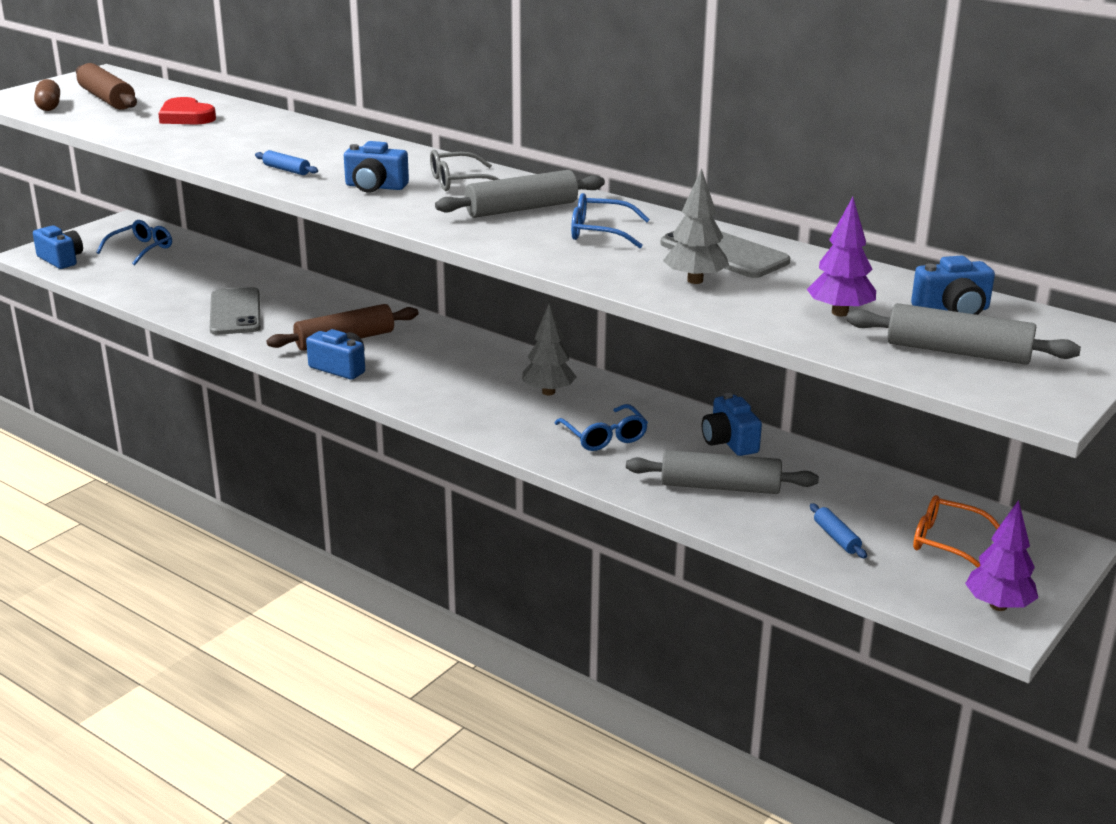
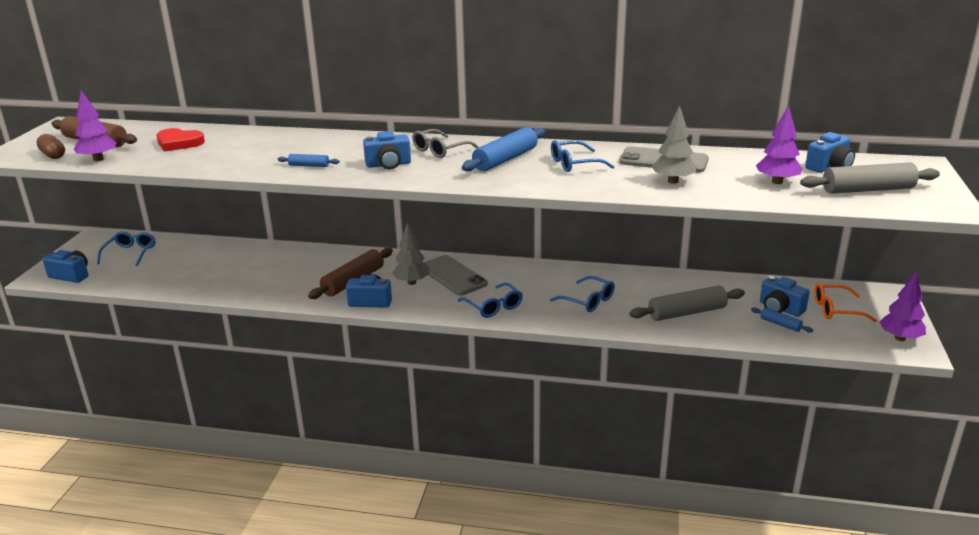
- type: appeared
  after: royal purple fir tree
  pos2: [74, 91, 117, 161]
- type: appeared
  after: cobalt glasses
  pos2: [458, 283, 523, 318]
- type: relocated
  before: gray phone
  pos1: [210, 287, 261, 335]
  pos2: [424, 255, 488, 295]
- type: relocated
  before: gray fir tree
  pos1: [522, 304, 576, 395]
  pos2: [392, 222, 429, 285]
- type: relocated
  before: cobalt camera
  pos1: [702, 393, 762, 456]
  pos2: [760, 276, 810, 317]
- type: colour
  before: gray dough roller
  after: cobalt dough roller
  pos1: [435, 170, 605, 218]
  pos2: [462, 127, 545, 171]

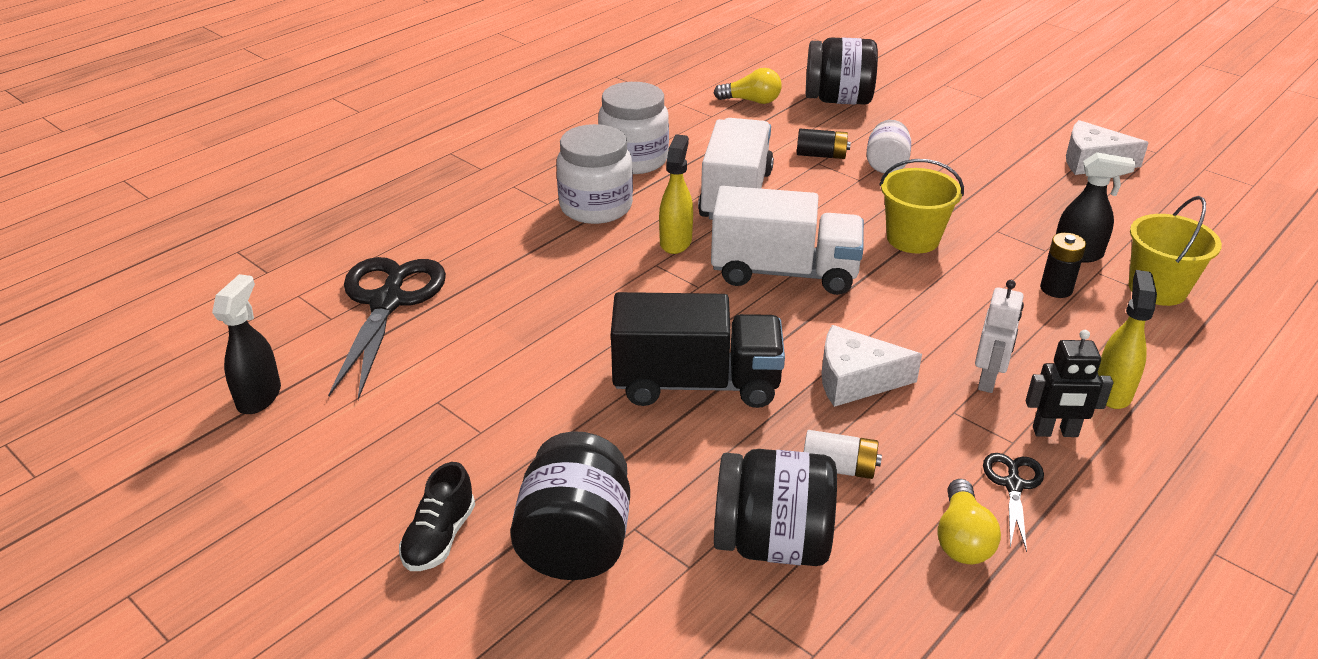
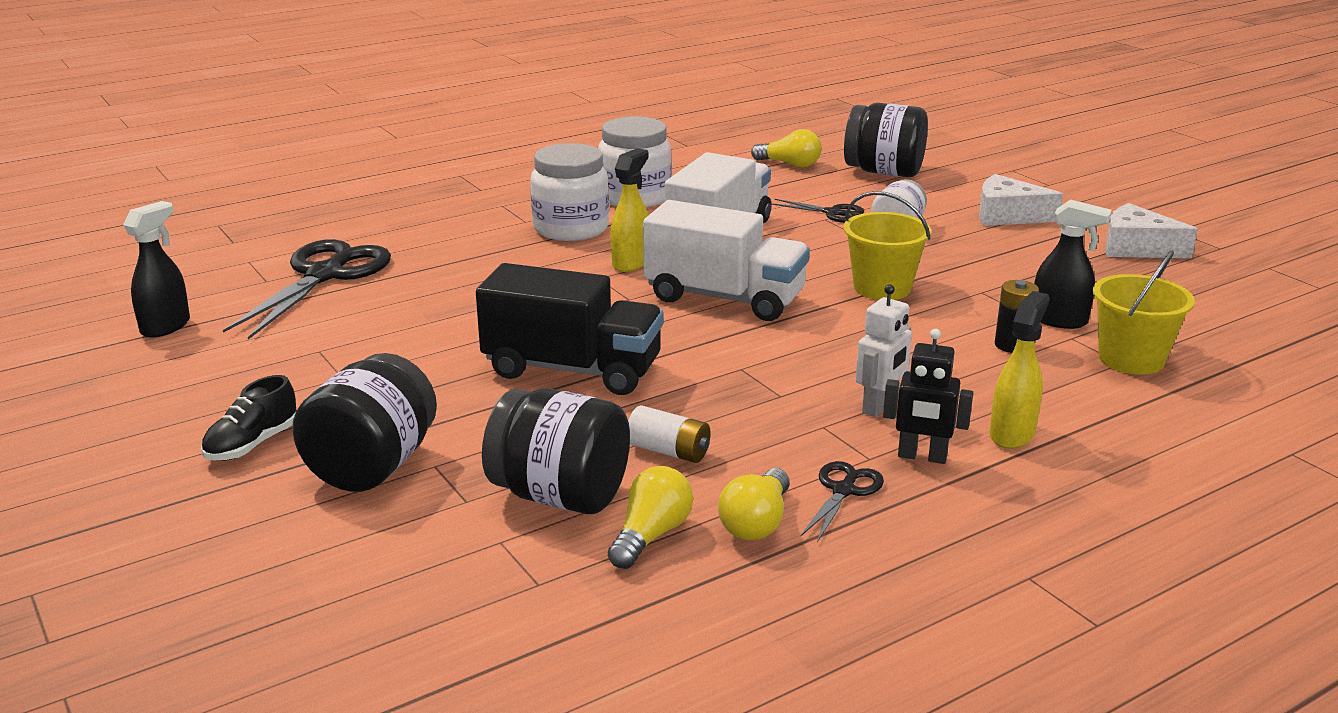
- type: appeared
  after: yellow bulb
  pos2: [608, 466, 693, 569]
- type: relocated
  before: pure white piece of cheese
  pos1: [822, 325, 922, 407]
  pos2: [979, 174, 1063, 226]
- type: exchanged
  before: jet-black AA battery
  after: jet-black shears
  pos1: [797, 129, 851, 159]
  pos2: [771, 199, 864, 223]

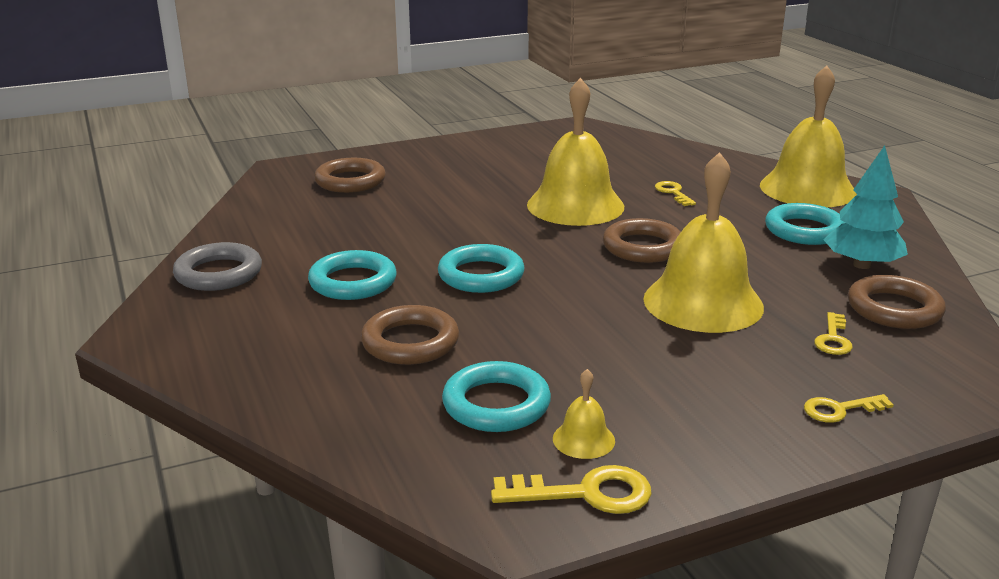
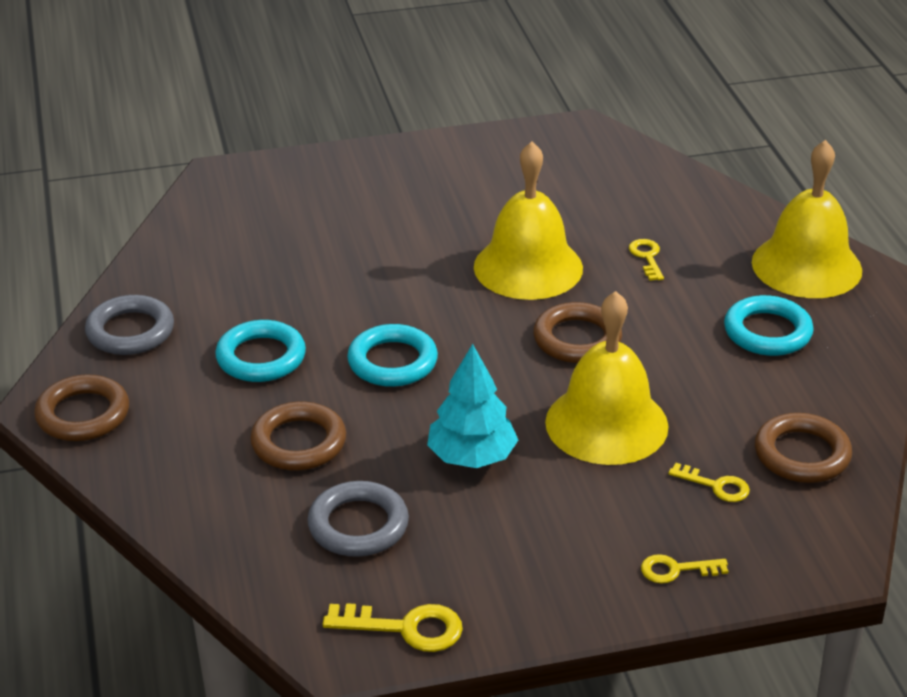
- type: missing
  before: yellow bell
  pos1: [553, 369, 615, 459]
- type: relocated
  before: dark brown torus
  pos1: [314, 158, 386, 193]
  pos2: [34, 374, 129, 441]
- type: relocated
  before: aqua fir tree
  pos1: [824, 145, 908, 269]
  pos2: [427, 344, 518, 468]
- type: colour
  before: aqua torus
  after: gray torus
  pos1: [442, 361, 551, 432]
  pos2: [307, 481, 409, 557]
- type: spun
  before: yellow latchkey
  pos1: [814, 312, 853, 355]
  pos2: [668, 463, 750, 502]
  turn: -90

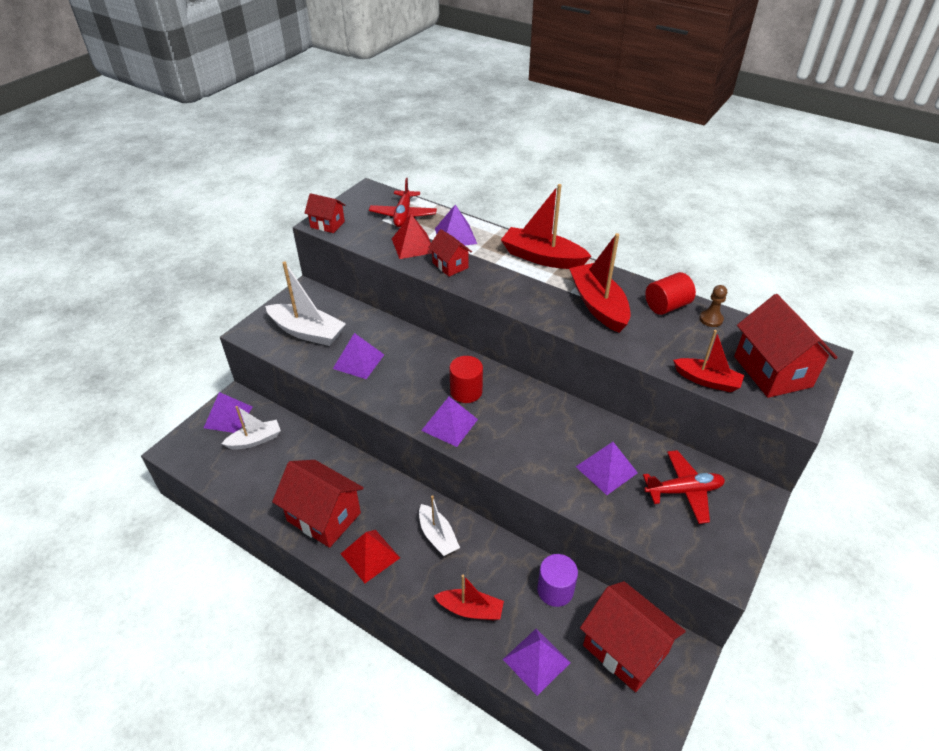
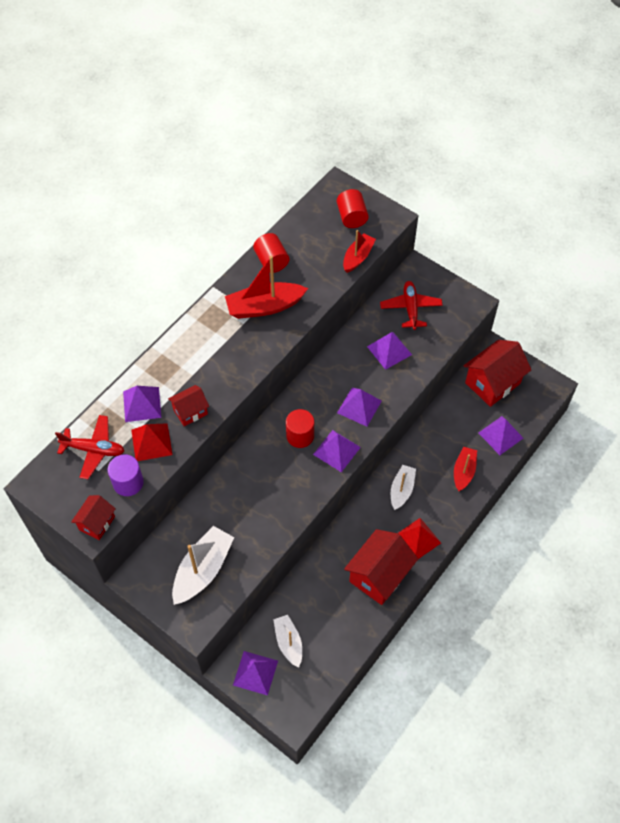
- type: missing
  before: crimson boat
  pos1: [501, 184, 591, 269]
- type: missing
  before: dark brown chess pawn
  pos1: [700, 285, 727, 327]
- type: relocated
  before: royal purple pyramid
  pos1: [333, 333, 384, 379]
  pos2: [337, 388, 382, 427]
- type: relocated
  before: royal purple cylinder shape
  pos1: [537, 554, 578, 607]
  pos2: [108, 454, 144, 496]
- type: exchanged
  before: crimson cottage
  after: crimson cylinder shape
  pos1: [734, 294, 838, 398]
  pos2: [337, 189, 369, 228]
- type: spun
  before: pure white boat
  pos1: [419, 495, 460, 556]
  pos2: [391, 465, 416, 510]
  turn: -45

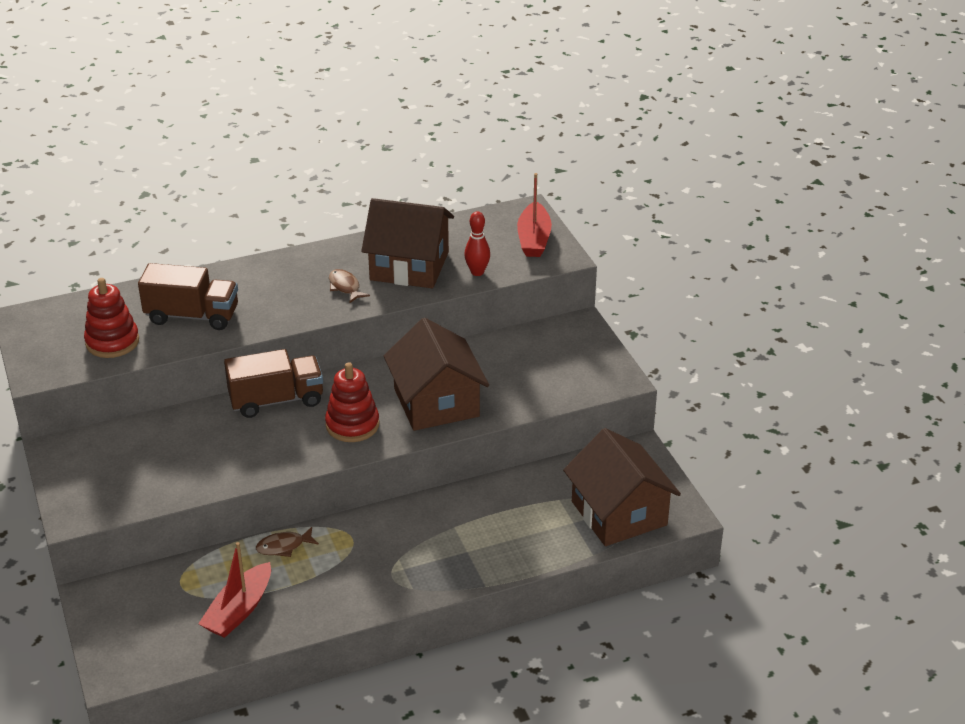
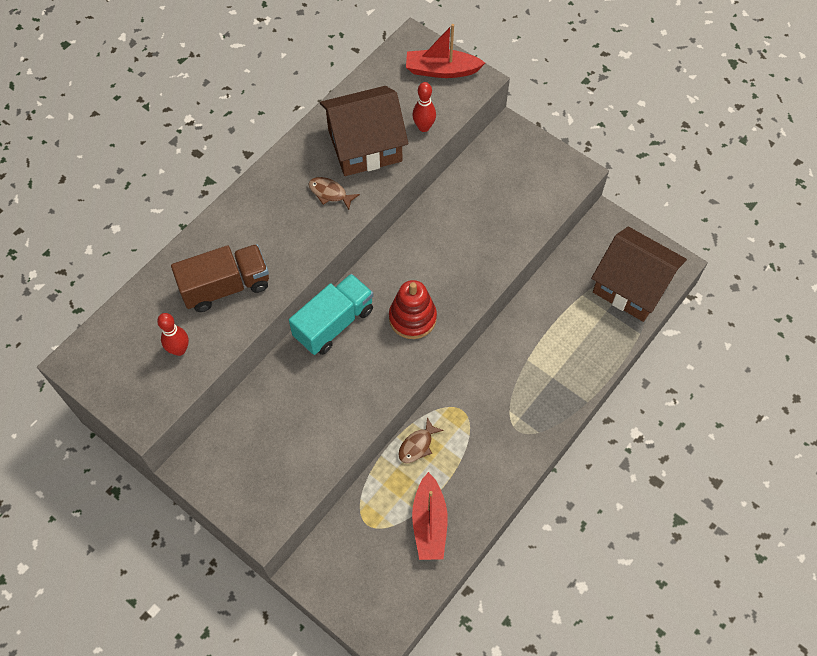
- type: missing
  before: dark brown cottage
  pos1: [384, 318, 489, 431]
- type: exchanged
  before: crimson stacking rings
  after: crimson skittle
  pos1: [84, 278, 139, 358]
  pos2: [157, 313, 189, 356]
- type: colour
  before: dark brown toy truck
  after: aqua toy truck
  pos1: [224, 349, 323, 418]
  pos2: [289, 274, 373, 355]
- type: spun
  before: crimson boat
  pos1: [517, 173, 552, 257]
  pos2: [406, 24, 485, 78]
  turn: 120

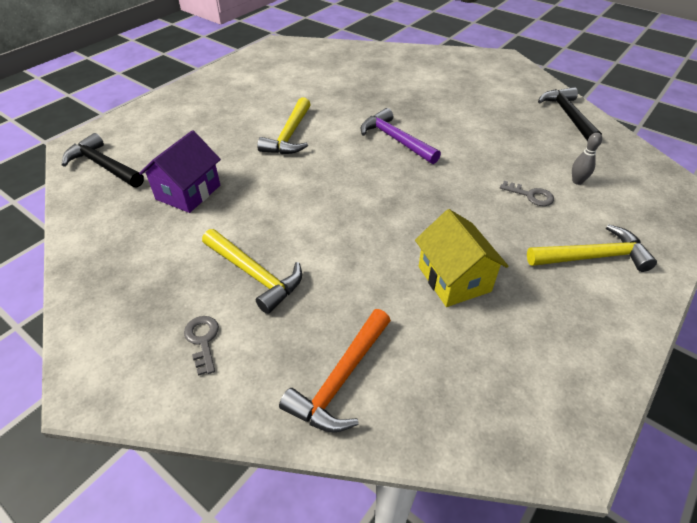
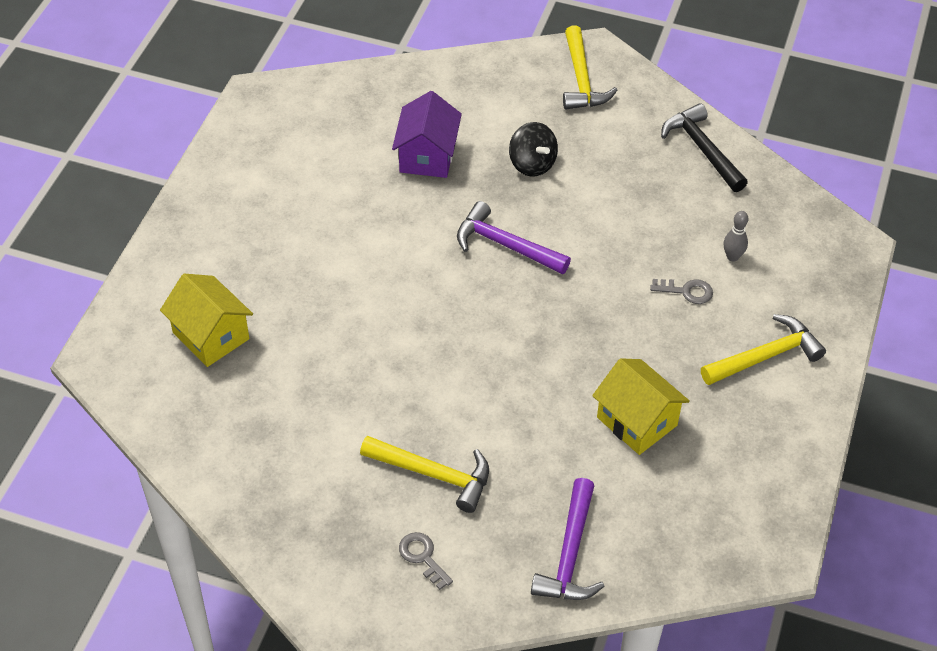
- type: missing
  before: jet-black hammer
  pos1: [62, 133, 144, 188]
- type: appeared
  after: yellow cottage
  pos2: [160, 274, 253, 367]
- type: appeared
  after: jet-black whirligig
  pos2: [509, 122, 558, 177]
- type: relocated
  before: royal purple cottage
  pos1: [139, 130, 221, 213]
  pos2: [392, 91, 462, 178]
- type: relocated
  before: yellow hammer
  pos1: [257, 97, 311, 154]
  pos2: [563, 25, 617, 110]
- type: colour
  before: bright orange hammer
  after: royal purple hammer
  pos1: [279, 309, 391, 433]
  pos2: [531, 478, 605, 600]

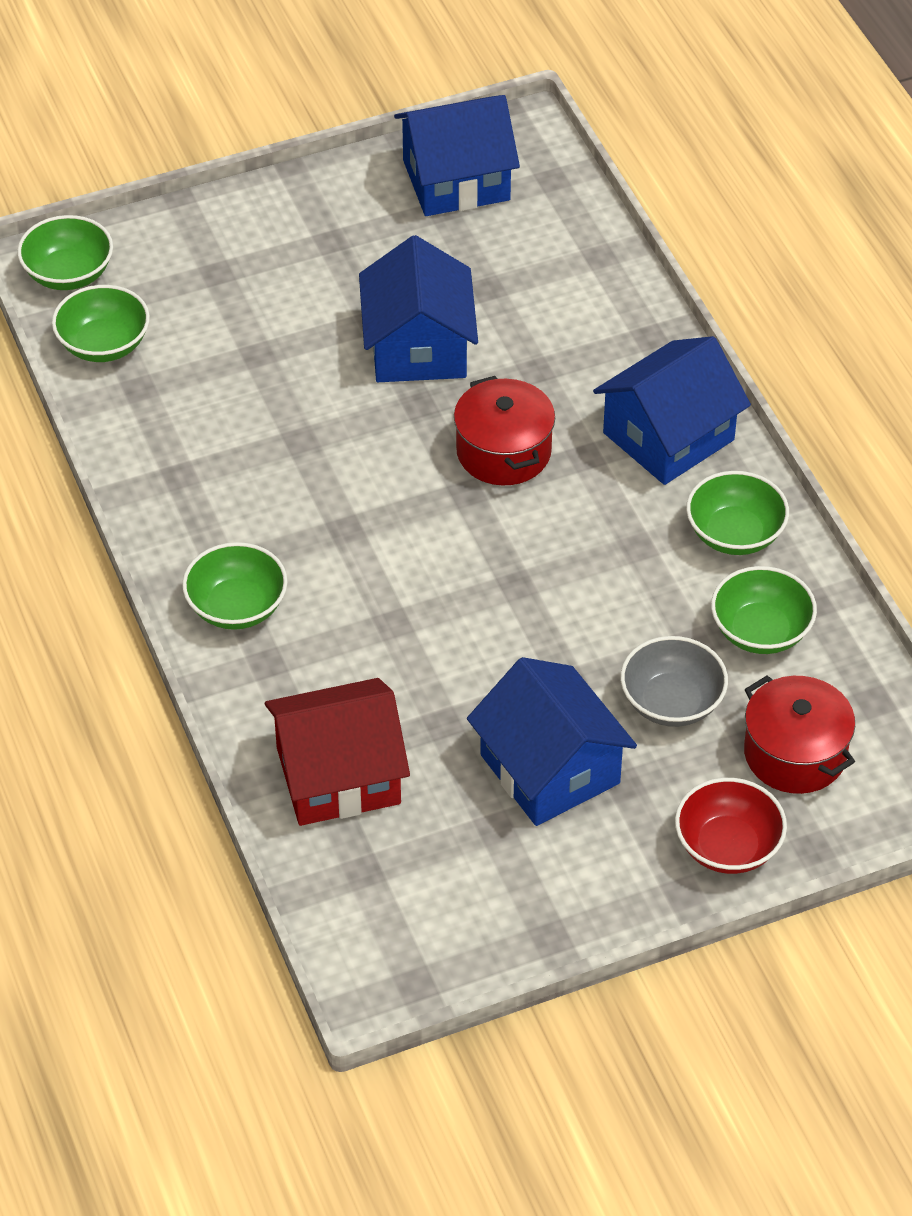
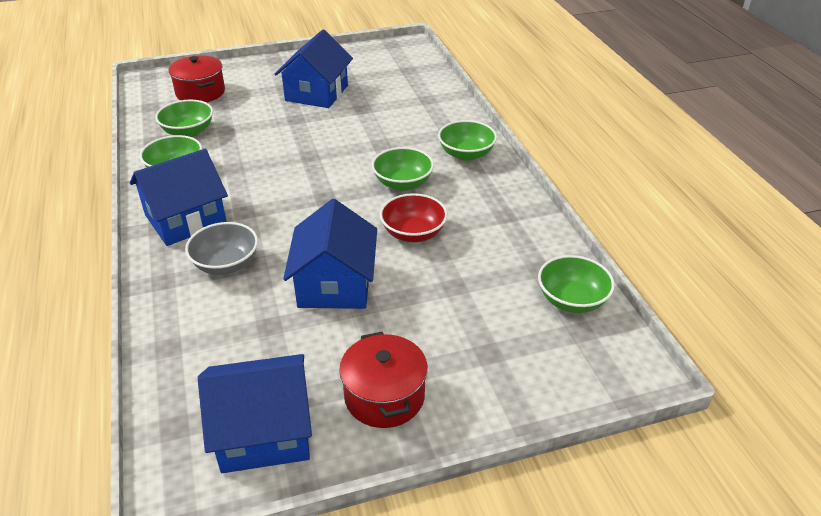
- type: missing
  before: crimson cottage
  pos1: [265, 678, 410, 826]
- type: relocated
  before: green serving bowl
  pos1: [17, 215, 113, 290]
  pos2: [372, 147, 434, 191]
- type: relocated
  before: crimson cooking pot
  pos1: [454, 376, 555, 485]
  pos2: [339, 332, 428, 428]
- type: relocated
  before: gray serving bowl
  pos1: [621, 636, 728, 727]
  pos2: [185, 222, 258, 275]
- type: relocated
  before: crimson serving bowl
  pos1: [675, 778, 787, 874]
  pos2: [380, 193, 448, 242]
- type: spun
  before: cobalt cottage
  pos1: [467, 657, 637, 826]
  pos2: [275, 30, 353, 108]
  turn: 45

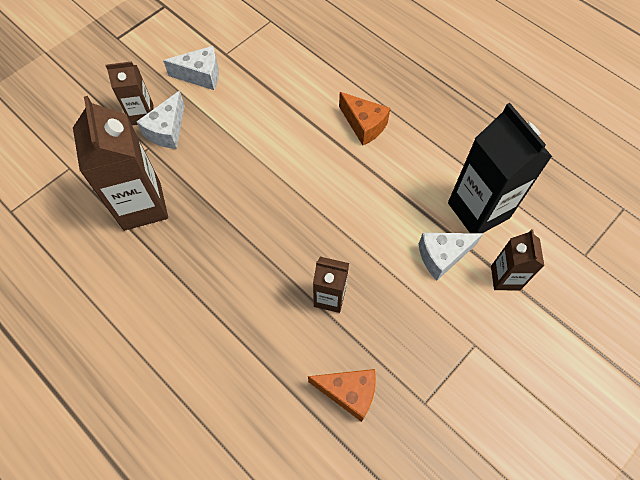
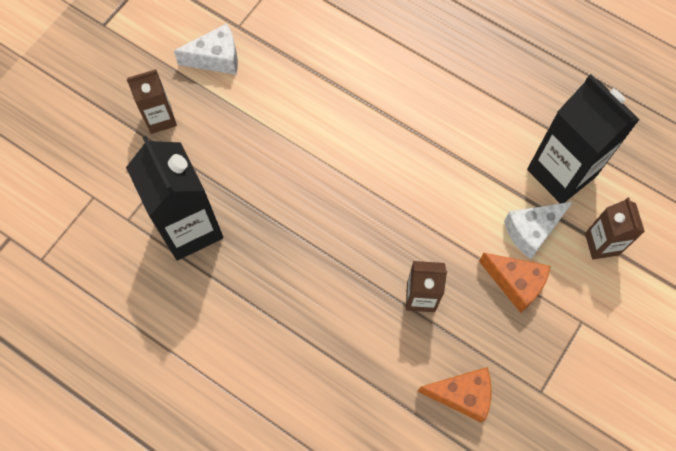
- type: missing
  before: pure white piece of cheese
  pos1: [136, 91, 185, 149]
- type: relocated
  before: bright orange piece of cheese
  pos1: [339, 92, 390, 145]
  pos2: [479, 253, 551, 313]
- type: colour
  before: dark brown carton
  after: jet-black carton
  pos1: [73, 96, 168, 231]
  pos2: [126, 136, 223, 260]

